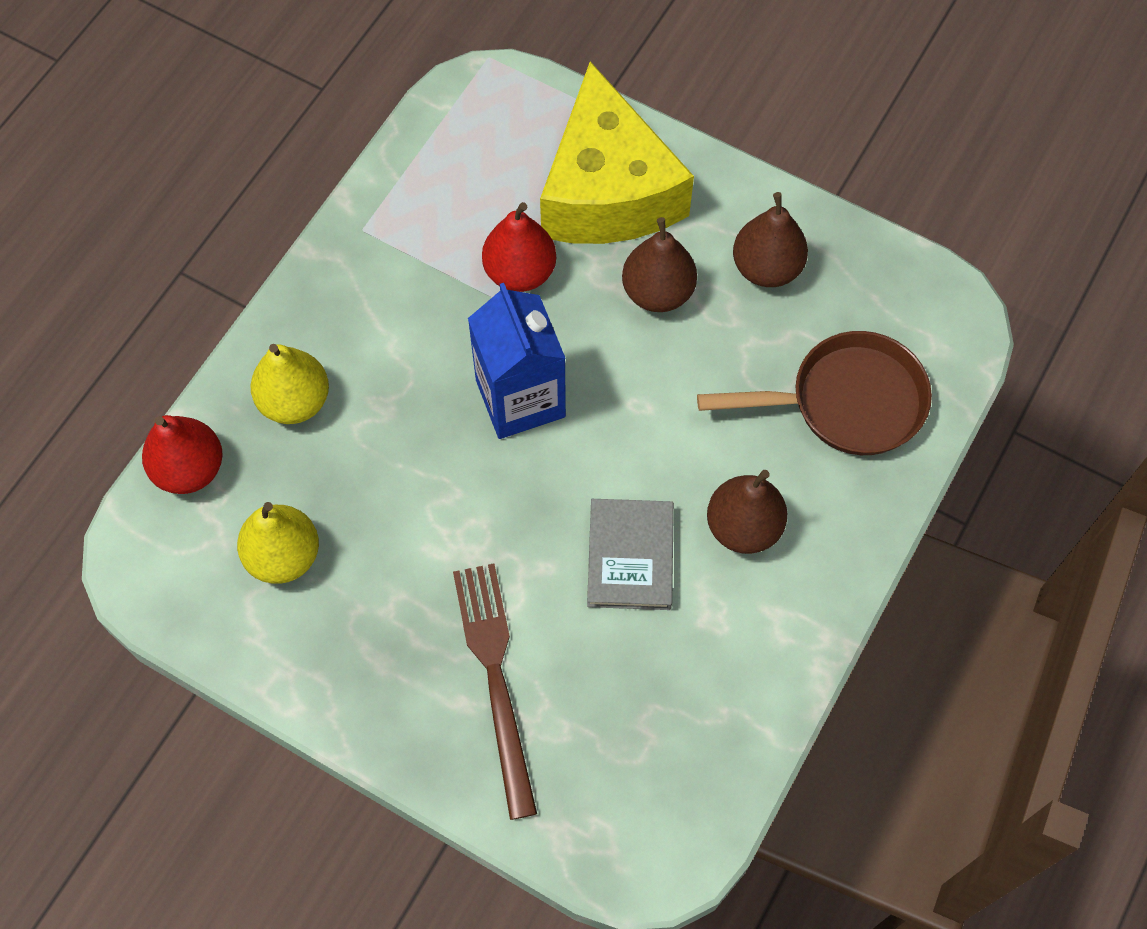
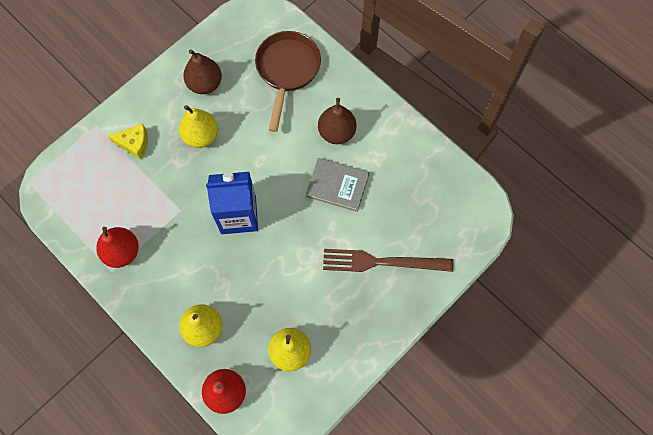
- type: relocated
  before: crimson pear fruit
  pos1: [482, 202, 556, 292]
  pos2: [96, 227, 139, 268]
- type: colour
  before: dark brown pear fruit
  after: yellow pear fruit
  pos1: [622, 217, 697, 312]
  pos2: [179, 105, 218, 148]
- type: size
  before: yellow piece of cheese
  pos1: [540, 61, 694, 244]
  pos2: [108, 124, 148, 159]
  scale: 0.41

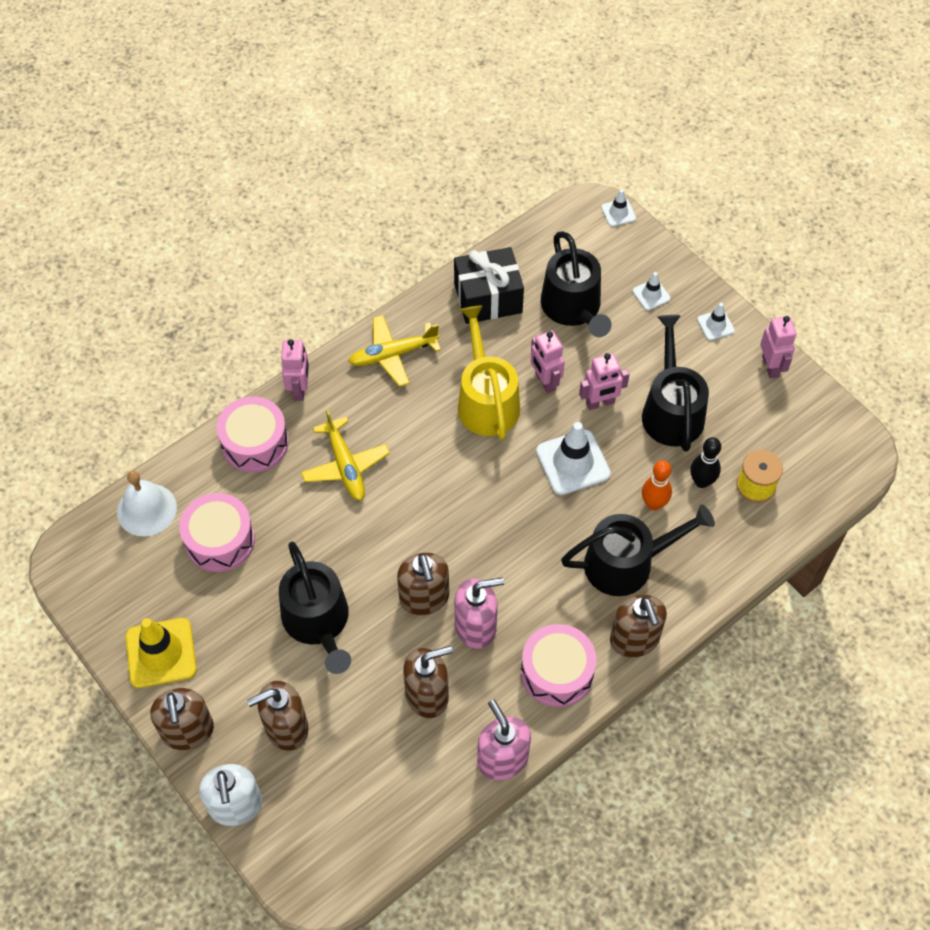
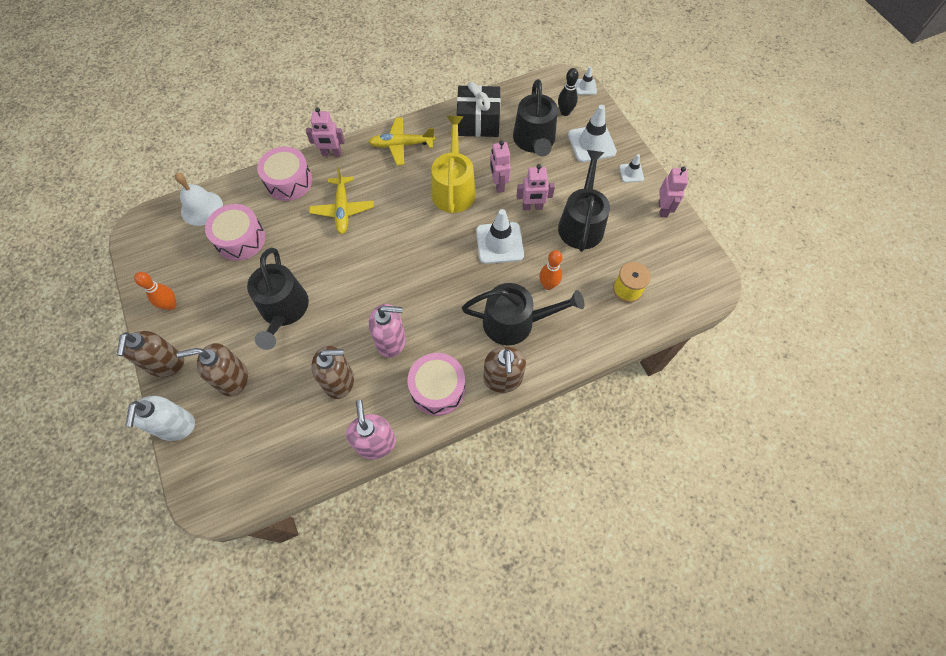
- type: missing
  before: dark brown soap dispenser
  pos1: [397, 553, 449, 615]
- type: relocated
  before: jet-black skittle
  pos1: [690, 437, 721, 488]
  pos2: [558, 68, 579, 116]
- type: exchanged
  before: yellow road cone
  after: bright orange skittle
  pos1: [126, 618, 197, 688]
  pos2: [134, 272, 177, 310]
- type: spun
  before: rosy robot figure
  pos1: [281, 339, 309, 401]
  pos2: [306, 107, 345, 156]
  turn: 75
- type: size
  before: pure white road cone
  pos1: [633, 272, 671, 310]
  pos2: [568, 105, 617, 162]
  scale: 1.91

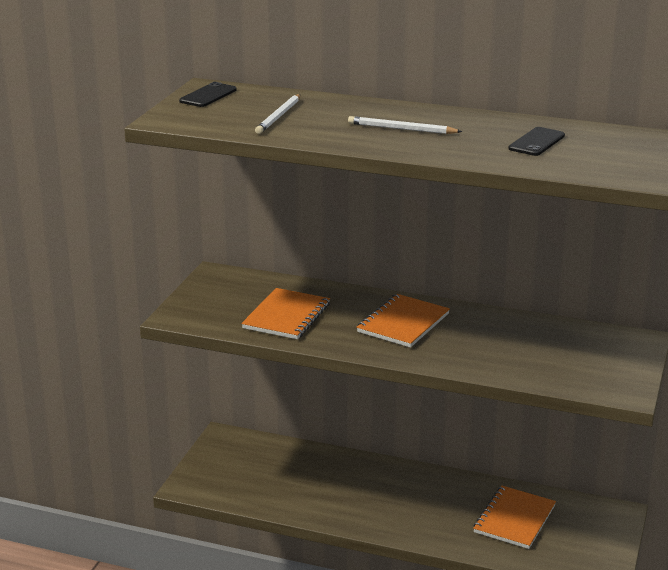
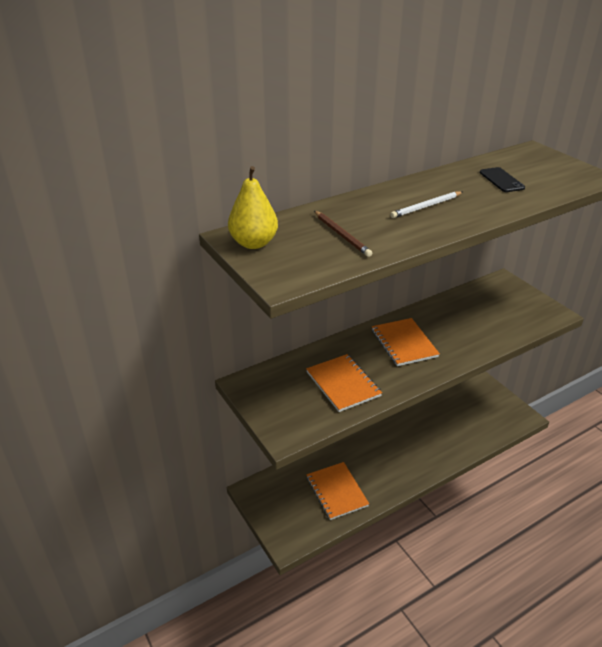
- type: relocated
  before: bright orange notebook
  pos1: [473, 486, 556, 549]
  pos2: [307, 462, 369, 520]
- type: exchanged
  before: jet-black phone
  after: yellow pear fruit
  pos1: [179, 82, 237, 107]
  pos2: [228, 166, 278, 249]
- type: colour
  before: pure white lead pencil
  after: dark brown lead pencil
  pos1: [255, 94, 301, 134]
  pos2: [314, 211, 372, 257]

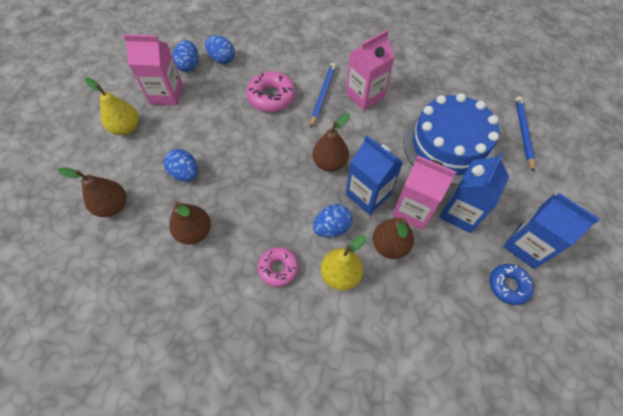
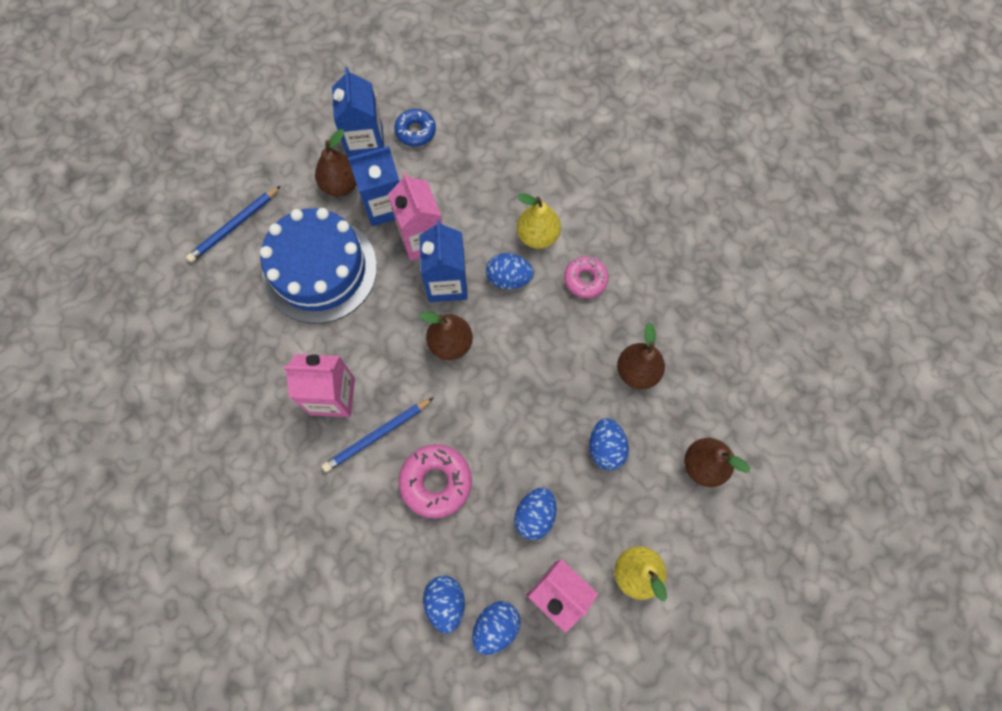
- type: appeared
  after: cobalt toy egg
  pos2: [514, 488, 556, 540]
- type: relocated
  before: dark brown pear fruit
  pos1: [372, 218, 414, 259]
  pos2: [315, 129, 357, 196]

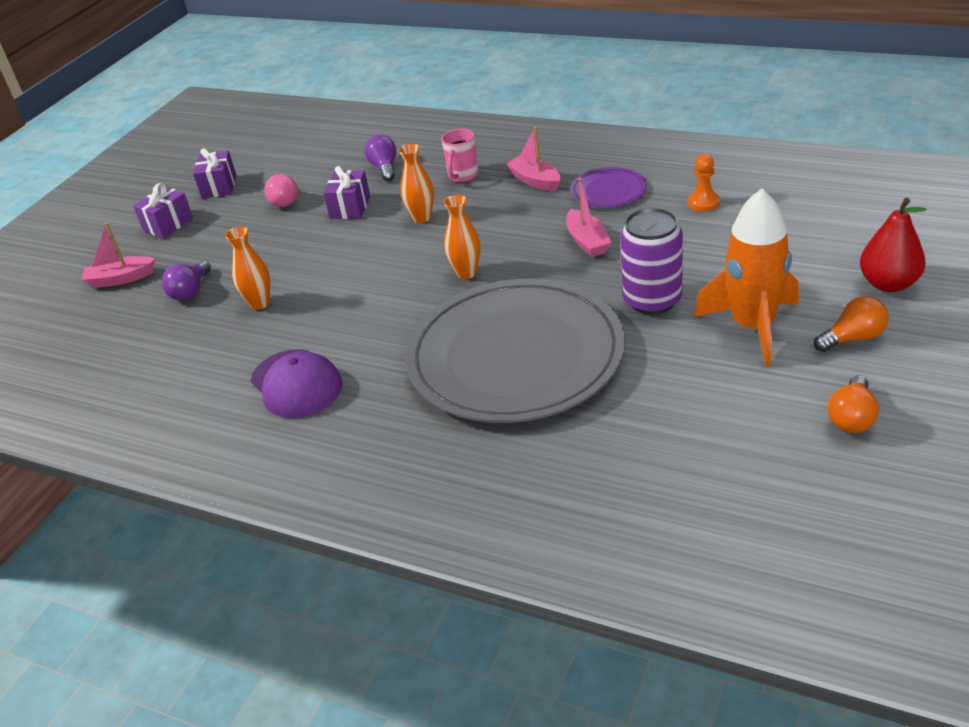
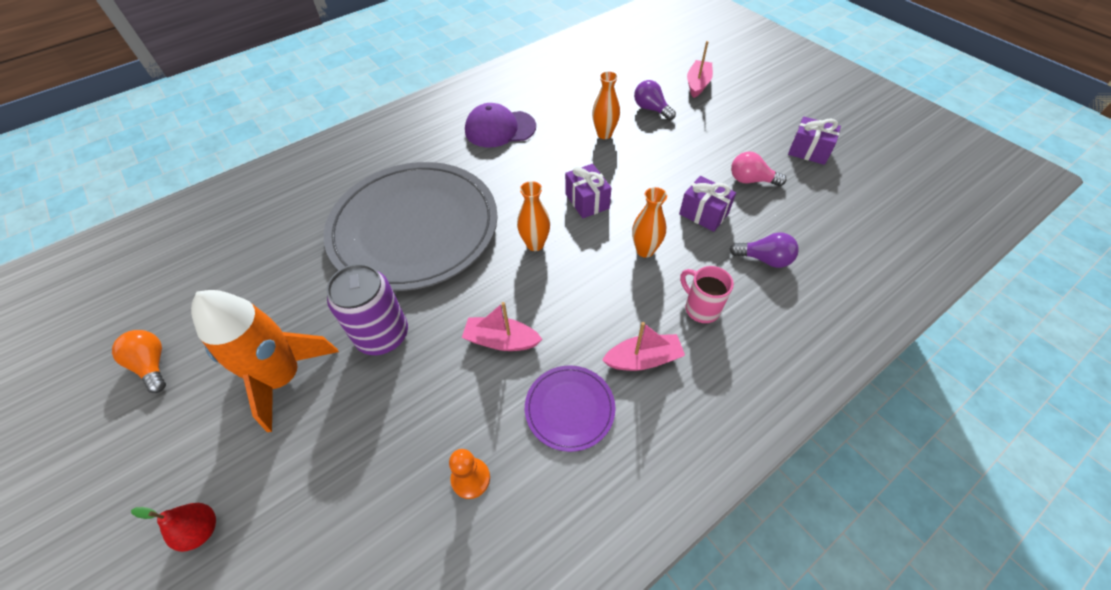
- type: missing
  before: bright orange bulb
  pos1: [814, 296, 889, 352]
- type: relocated
  before: royal purple gift
  pos1: [133, 183, 193, 238]
  pos2: [565, 164, 611, 218]
- type: size
  before: crimson pear fruit
  pos1: [860, 198, 927, 292]
  pos2: [131, 503, 216, 552]
  scale: 0.64

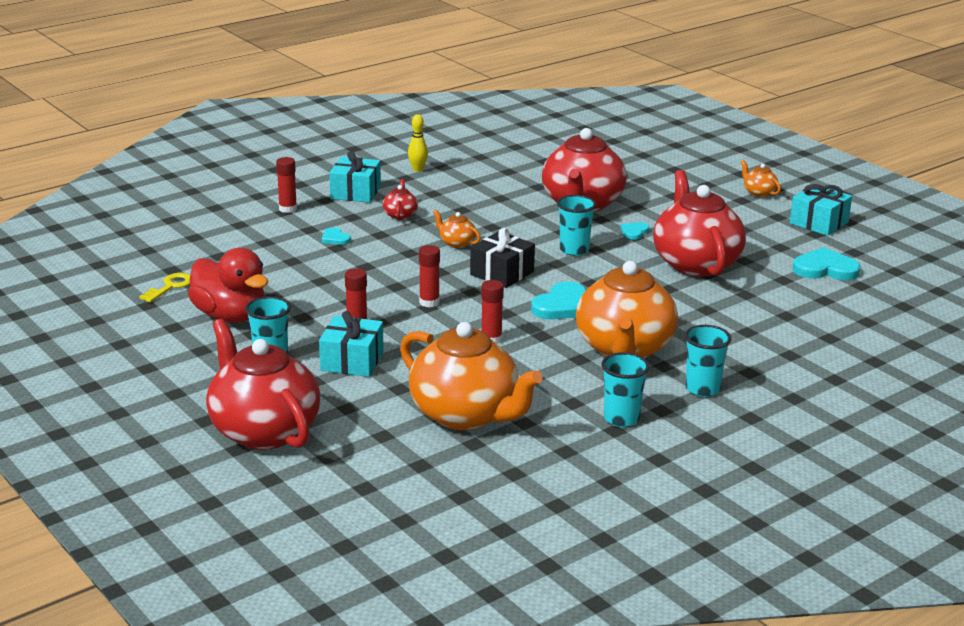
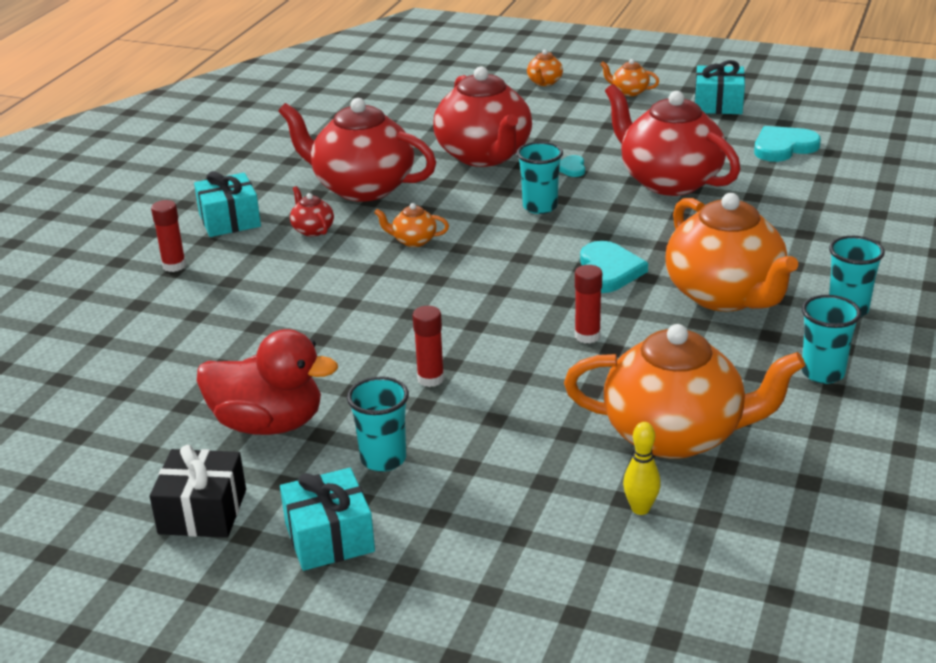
- type: missing
  before: yellow latchkey
  pos1: [139, 273, 190, 302]
- type: missing
  before: aqua heart shape
  pos1: [322, 227, 351, 245]
- type: missing
  before: crimson glue stick
  pos1: [419, 245, 440, 308]
- type: appeared
  after: bright orange teapot
  pos2: [527, 50, 563, 86]
- type: relocated
  before: crimson teapot
  pos1: [206, 319, 320, 450]
  pos2: [278, 98, 436, 202]
- type: relocated
  before: aqua gift
  pos1: [319, 311, 384, 377]
  pos2: [280, 468, 375, 571]
- type: relocated
  before: yellow skittle
  pos1: [408, 114, 428, 172]
  pos2: [623, 422, 661, 515]
- type: relocated
  before: jet-black gift
  pos1: [470, 228, 535, 288]
  pos2: [149, 445, 246, 538]

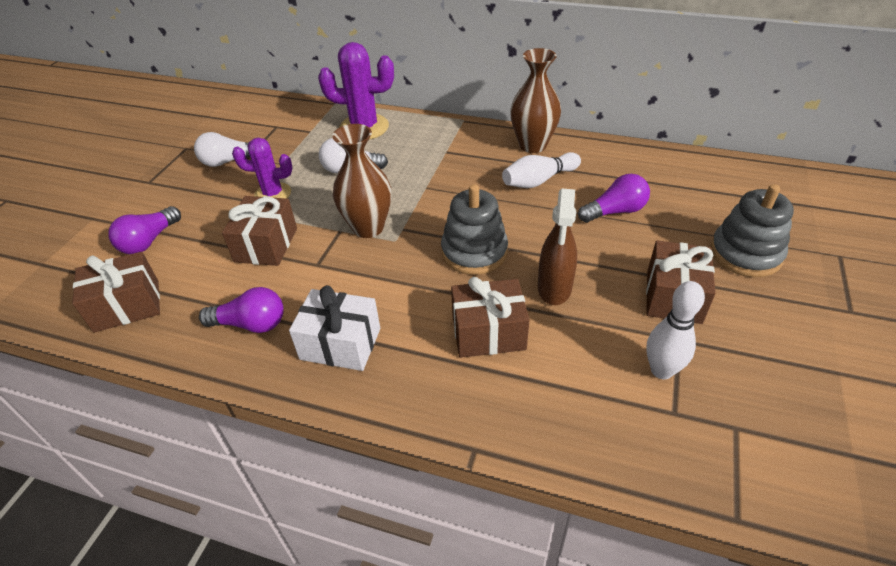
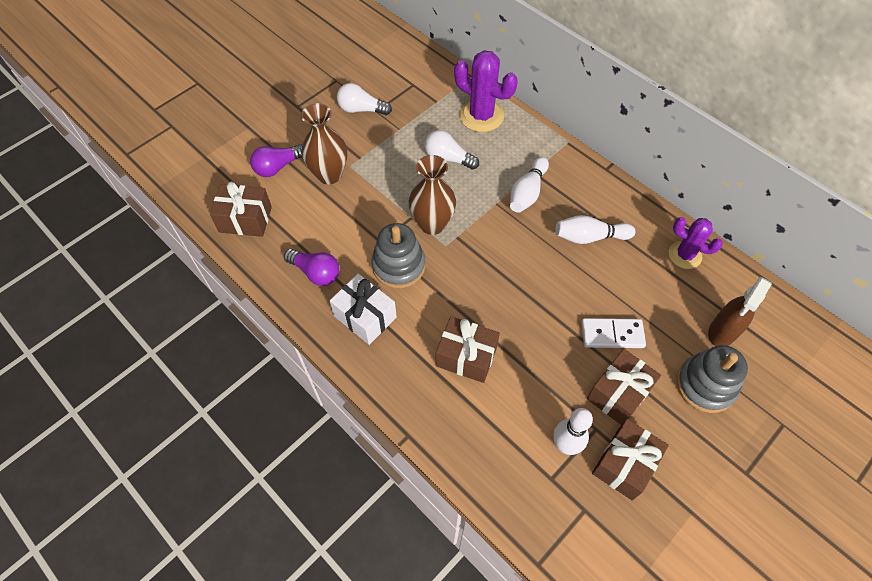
- type: missing
  before: royal purple bulb
  pos1: [578, 174, 650, 223]
- type: appeared
  after: pure white skittle
  pos2: [510, 157, 549, 213]
- type: appeared
  after: pure white domino
  pos2: [582, 318, 646, 348]
- type: relocated
  before: dark brown gift
  pos1: [222, 196, 297, 266]
  pos2: [592, 419, 669, 501]
- type: relocated
  before: royal purple cactus
  pos1: [232, 138, 292, 199]
  pos2: [669, 217, 723, 269]
- type: relocated
  before: gray stacking rings
  pos1: [441, 184, 508, 275]
  pos2: [372, 223, 425, 288]
- type: relocated
  before: dark brown vase
  pos1: [510, 48, 561, 153]
  pos2: [301, 103, 347, 184]
- type: relocated
  before: dark brown spray cleaner
  pos1: [538, 189, 577, 305]
  pos2: [708, 277, 772, 346]

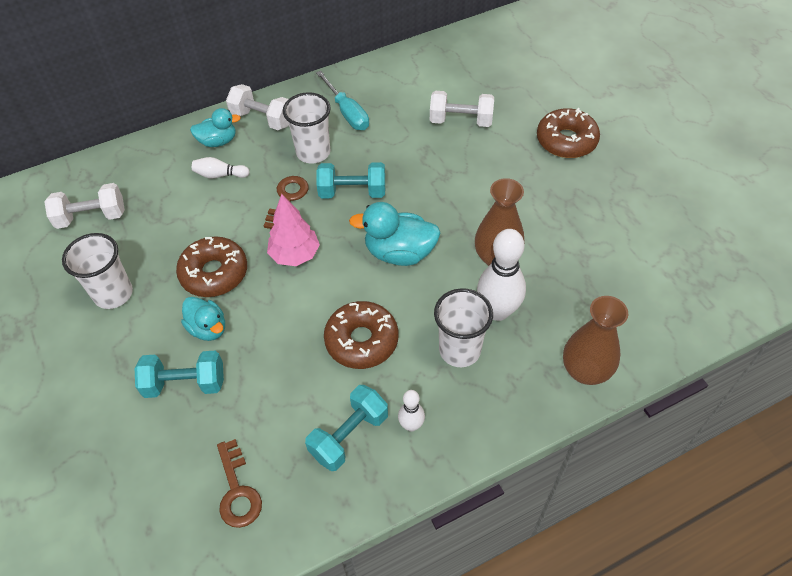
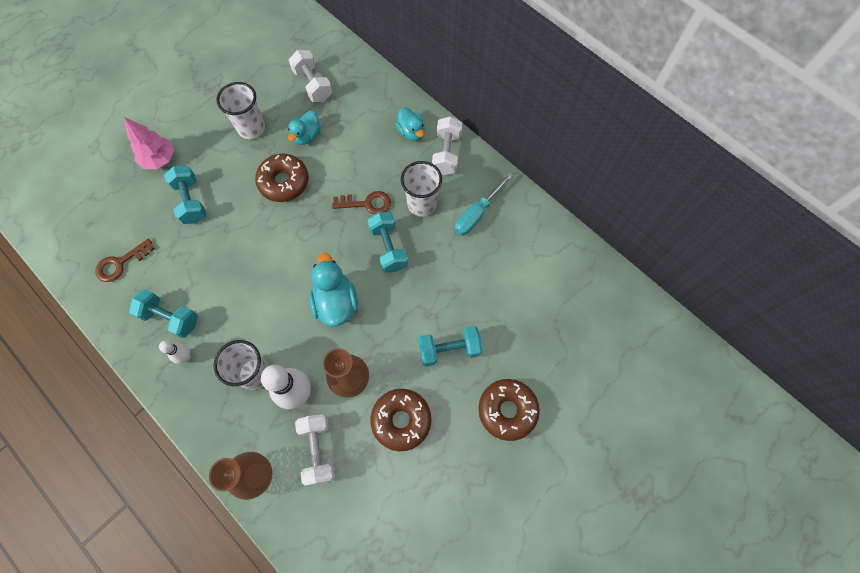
- type: missing
  before: pure white skittle
  pos1: [192, 157, 250, 178]
- type: appeared
  after: aqua dumbbell
  pos2: [418, 326, 483, 366]
- type: relocated
  before: aqua toy duck
  pos1: [181, 297, 225, 341]
  pos2: [288, 111, 321, 145]
- type: relocated
  before: rosy fir tree
  pos1: [267, 194, 320, 266]
  pos2: [124, 117, 174, 169]
- type: relocated
  before: dark brown donut
  pos1: [324, 301, 398, 369]
  pos2: [370, 389, 432, 451]
- type: relocated
  before: pure white dumbbell
  pos1: [430, 91, 494, 127]
  pos2: [295, 414, 335, 486]

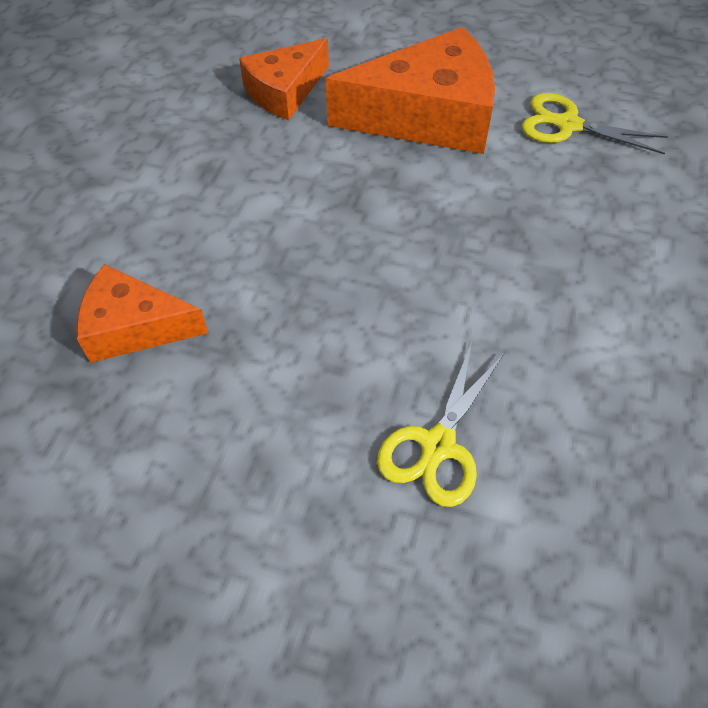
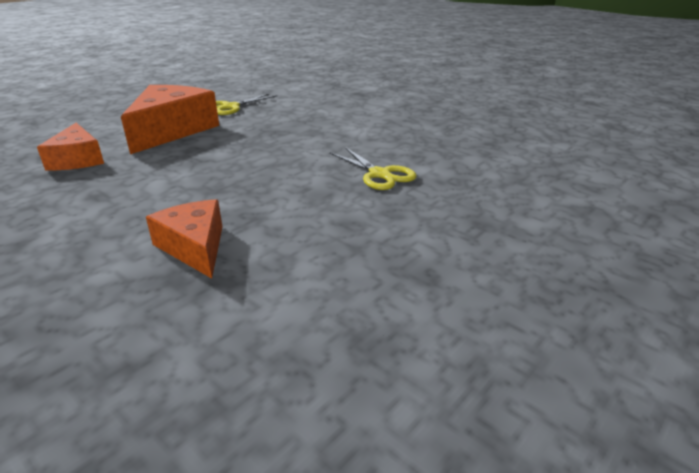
- type: spun
  before: bright orange piece of cheese
  pos1: [76, 264, 208, 363]
  pos2: [146, 199, 222, 279]
  turn: 120

